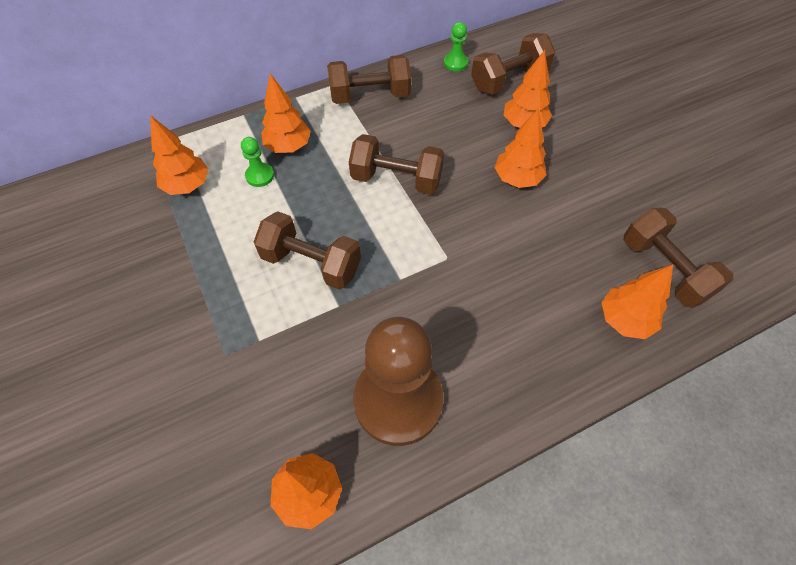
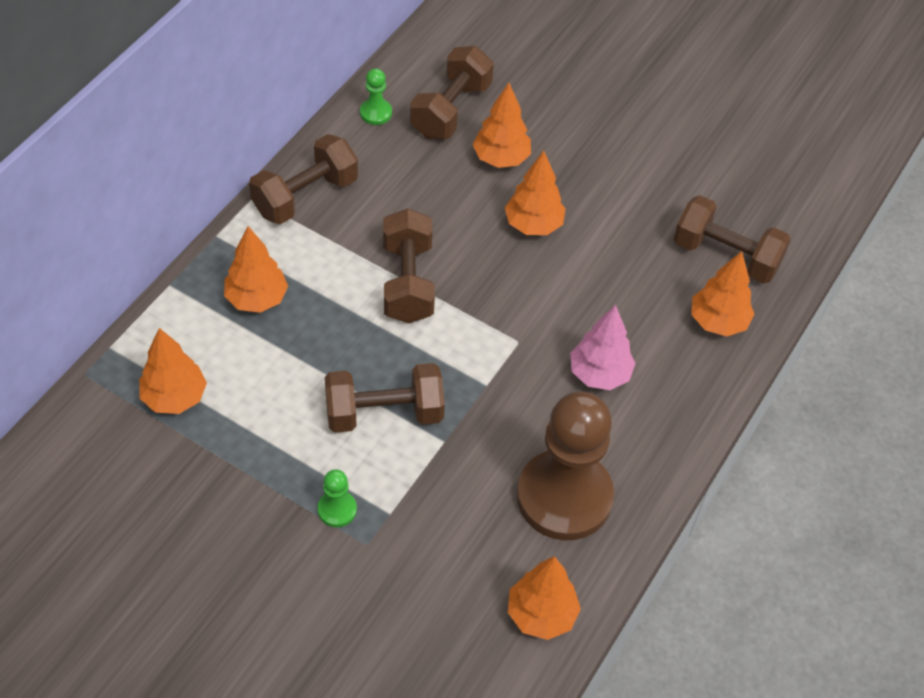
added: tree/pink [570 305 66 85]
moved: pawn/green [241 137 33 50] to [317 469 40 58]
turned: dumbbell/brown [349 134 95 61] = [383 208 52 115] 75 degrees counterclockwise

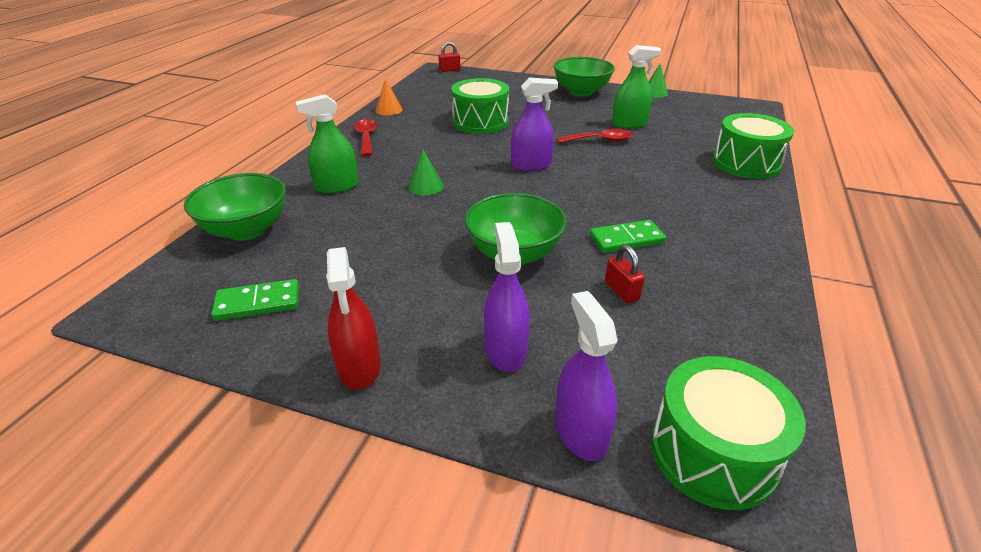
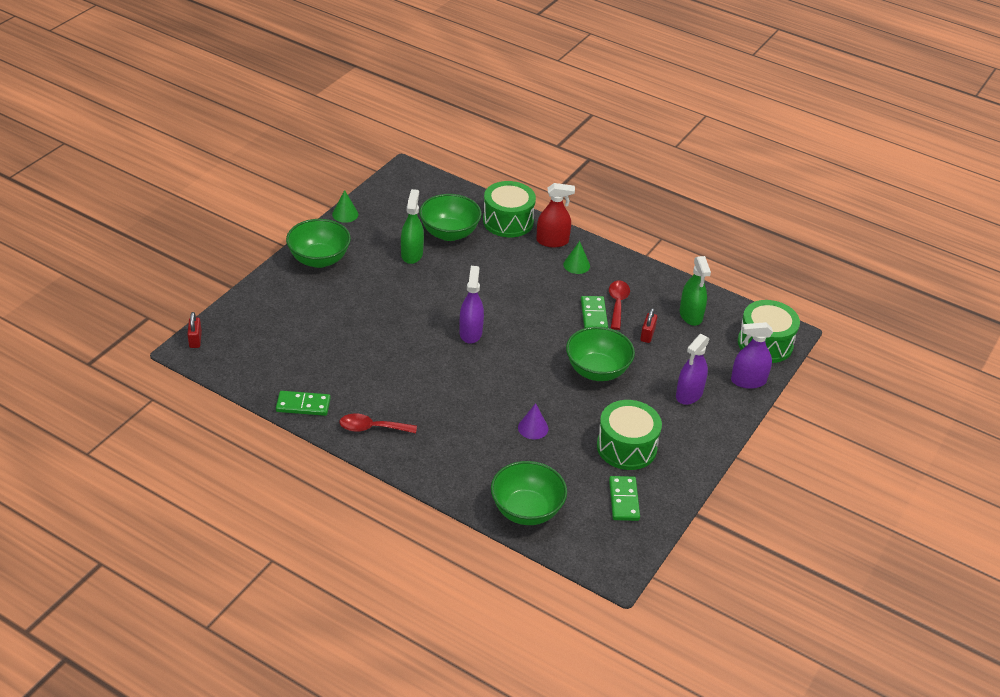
added: bowl/green [419 194 62 47]; cone/purple [518 403 30 36]
moved: spray bottle/green [295 94 63 100] to [680 256 31 70]; spray bottle/red [326 247 55 143] to [536 183 39 64]; cone/green [408 150 36 46] to [563 241 27 33]; drum/green [451 78 58 56] to [597 400 65 70]; spoon/red [557 129 76 14] to [609 281 21 49]
replaced: cone/orange [375 79 28 37] to domino/green [276 391 55 25]
turned: spray bottle/purple [484 222 46 150] = [676 334 34 71] 60 degrees counterclockwise; padlock/red [605 245 40 58] = [640 308 17 35] 60 degrees counterclockwise

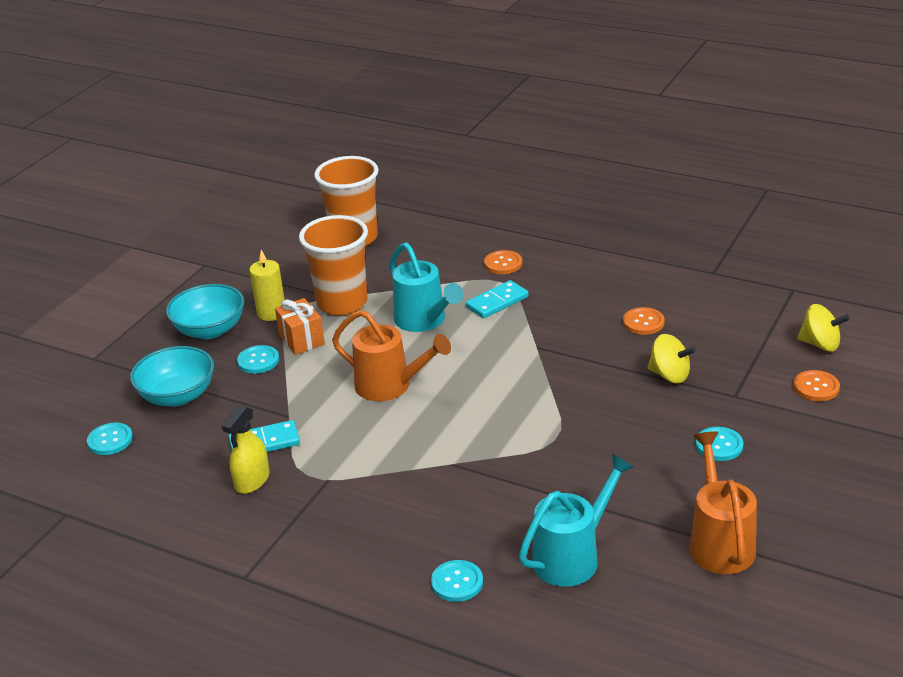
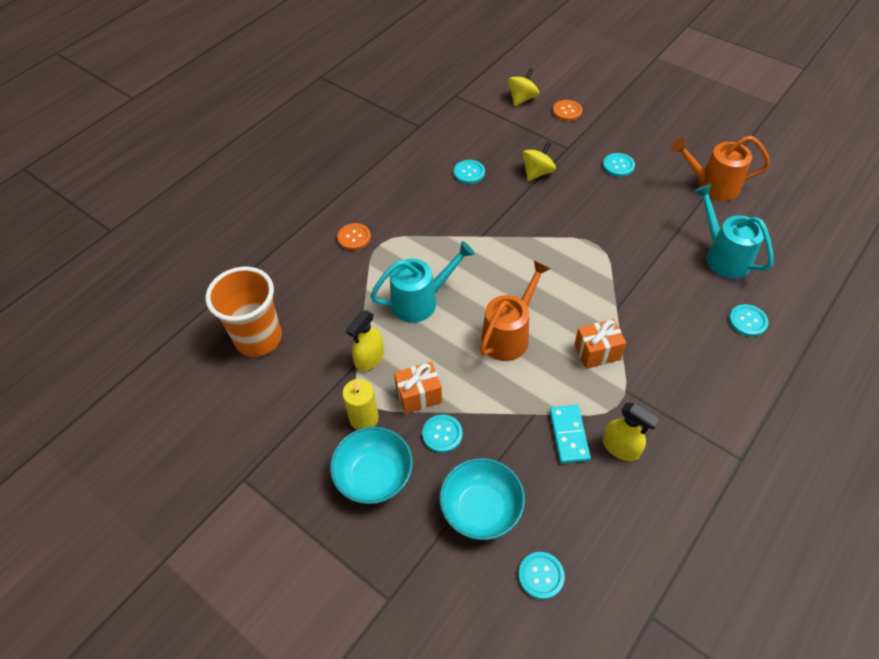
removed: domino/turquoise [466 280 63 39]
added: gift/orange [574 319 52 50]
replaced: cup/orange [299 215 69 101] to spray bottle/yellow [346 311 38 61]
recoloured: button/orange [623 307 42 28] to button/turquoise [454 160 31 24]

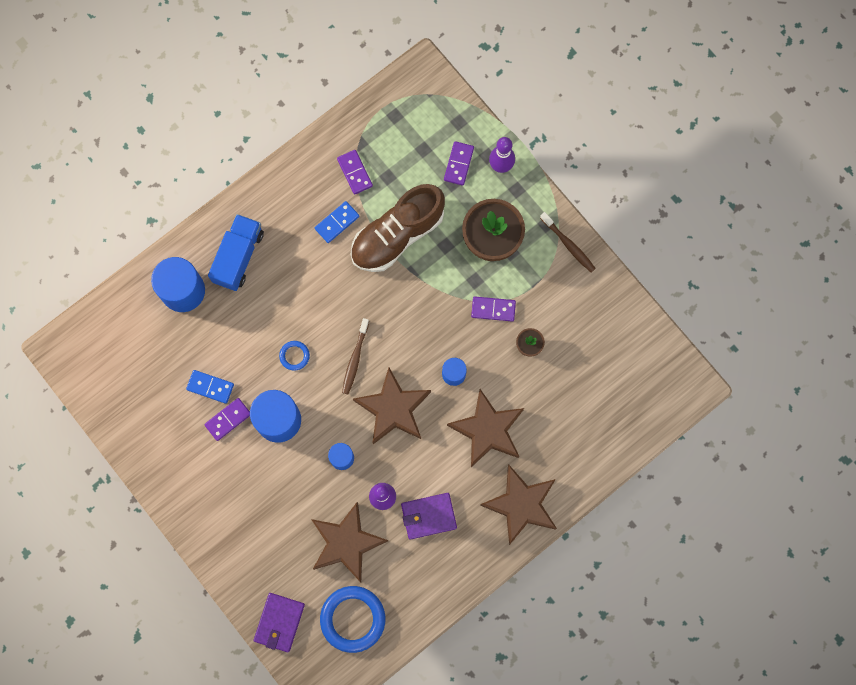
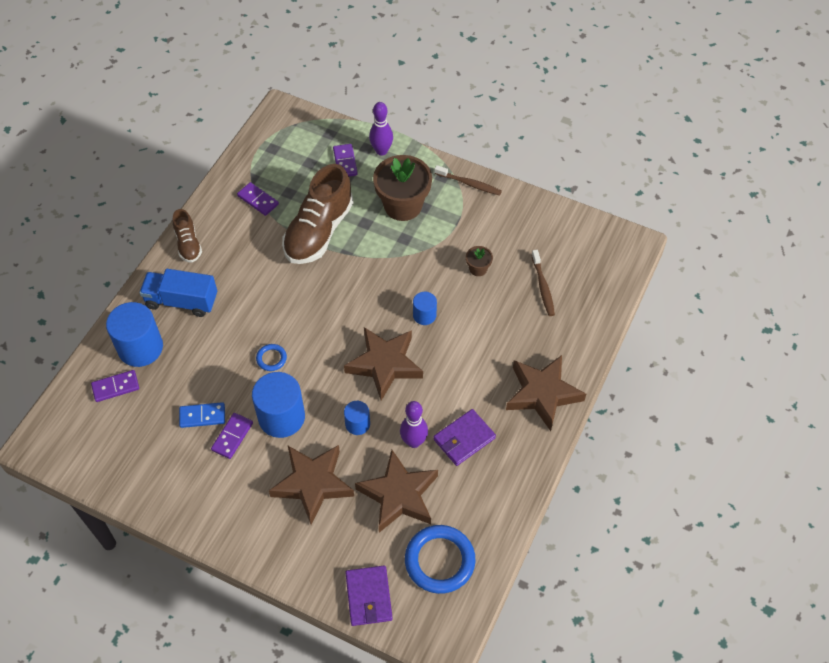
removed: domino/blue [315 201 44 42]
added: shoe/brown [172 209 30 54]
moved: toothbrush/brown [342 318 27 76] to [532 250 23 66]; star/brown [447 389 77 78] to [269 445 85 80]; domino/purple [471 297 45 25] to [91 370 48 32]
turned: truck/blue [208 214 56 77] = [139 269 78 48] 75 degrees counterclockwise

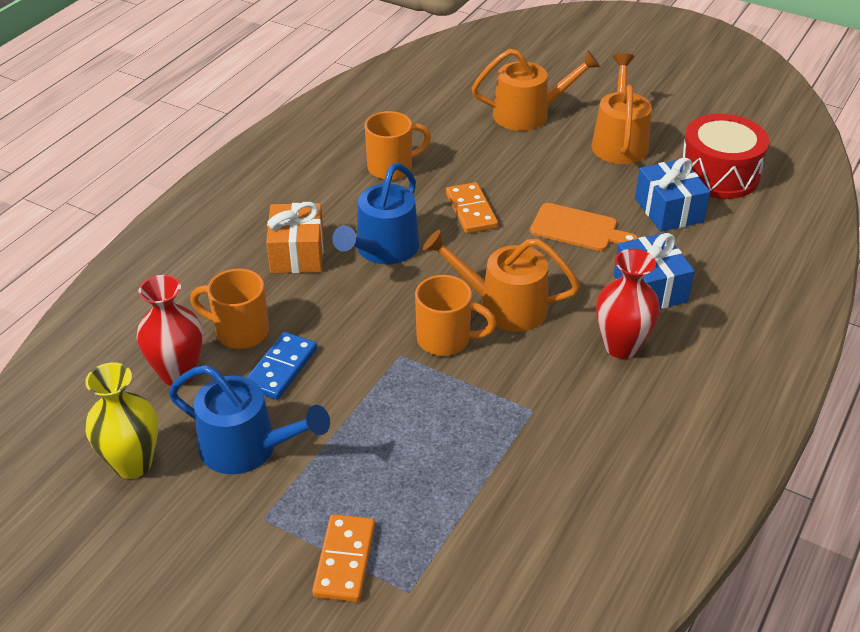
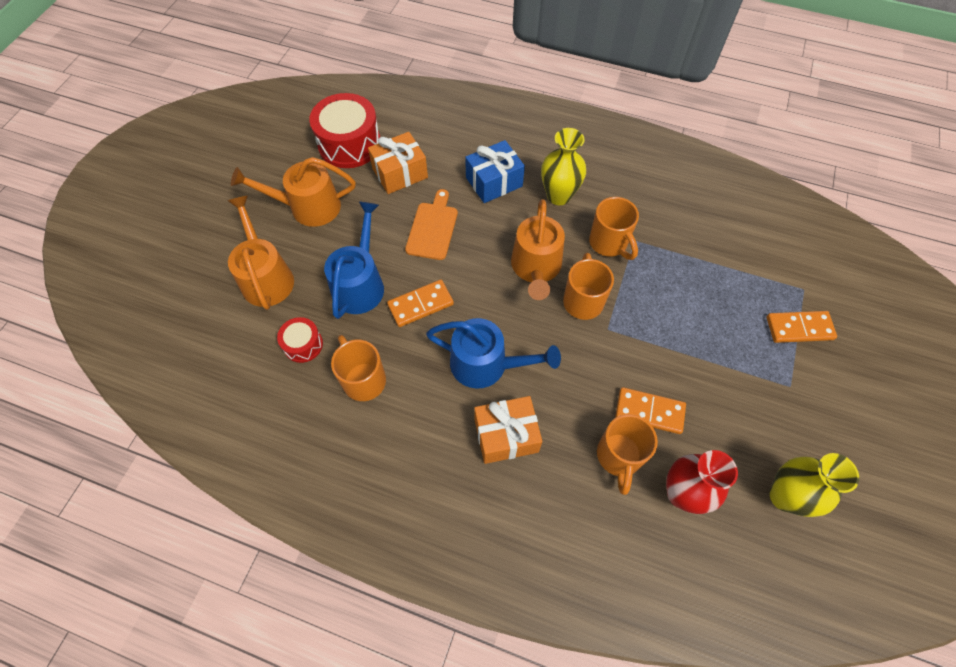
added: drum/red [277 317 46 46]; mug/orange [589 197 50 63]
moved: watering can/blue [169 365 161 109] to [324 201 60 118]
recoloured: domino/blue [246 332 71 68] to domino/orange [615 387 71 47]; vase/red [596 249 64 110] to vase/yellow [541 128 45 77]; gift/blue [635 158 75 74] to gift/orange [368 132 60 62]

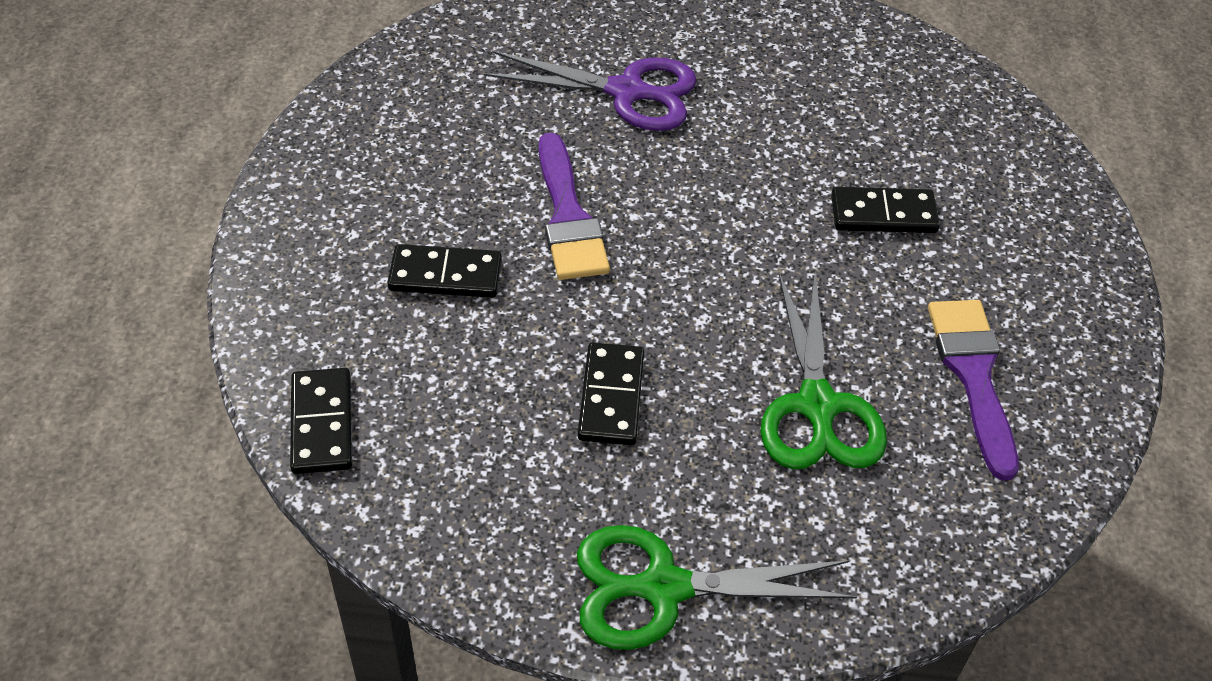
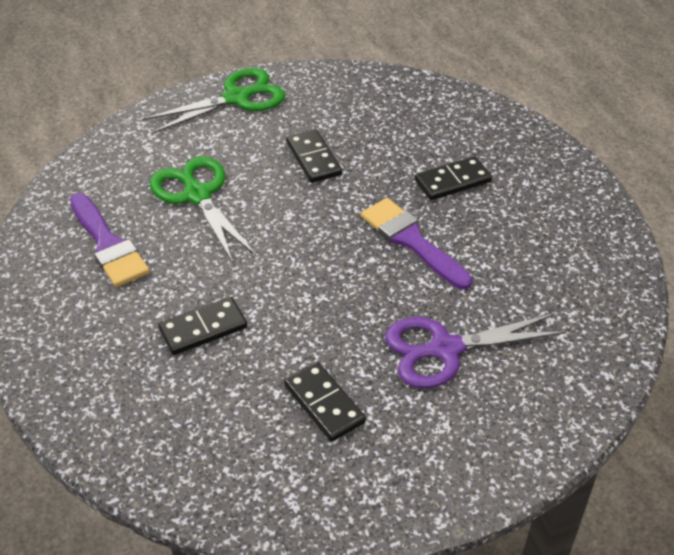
moved: domino/black [290 368 62 106] to [284 362 82 80]

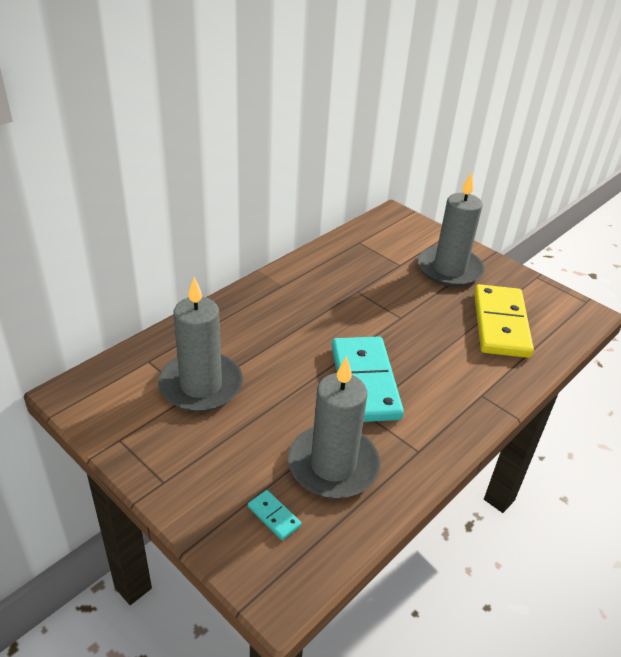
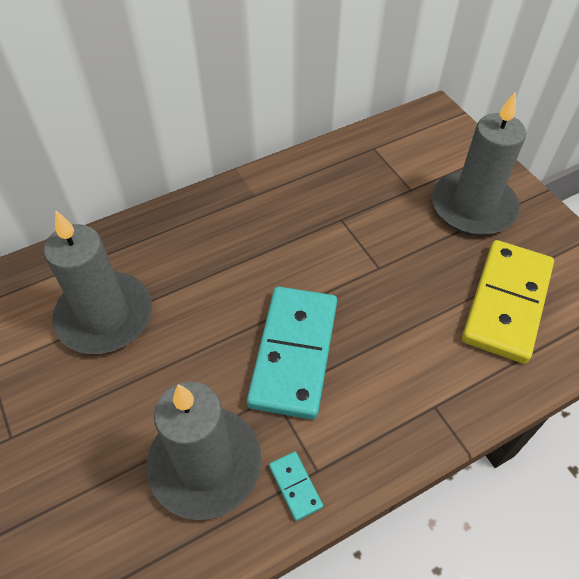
moved: domino/turquoise [248 490 53 50] to [269 451 54 70]

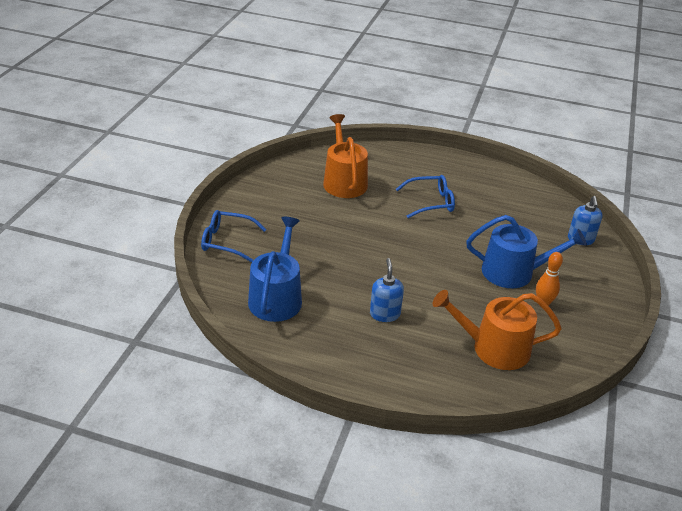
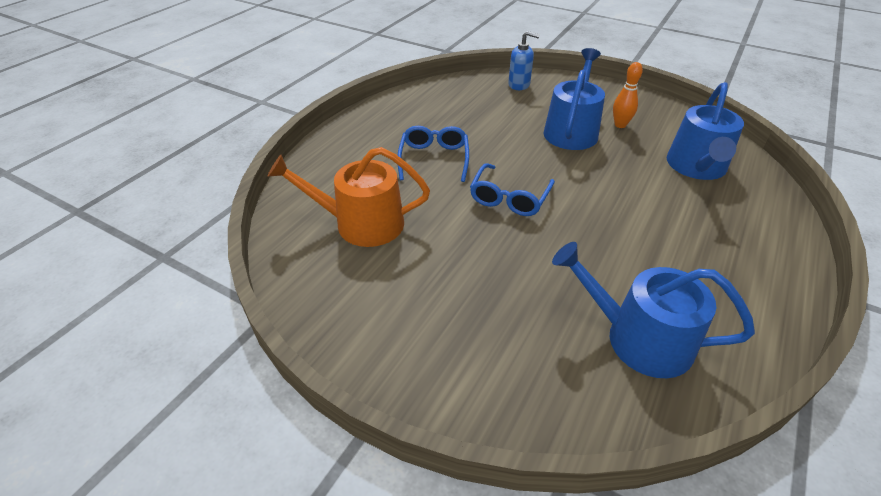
removed: soap dispenser/blue [370 258 34 64]
moved: glasses/blue [201 210 65 52] to [470 163 85 53]
recoloured: watering can/orange [432 290 130 80] to watering can/blue [667 82 77 98]

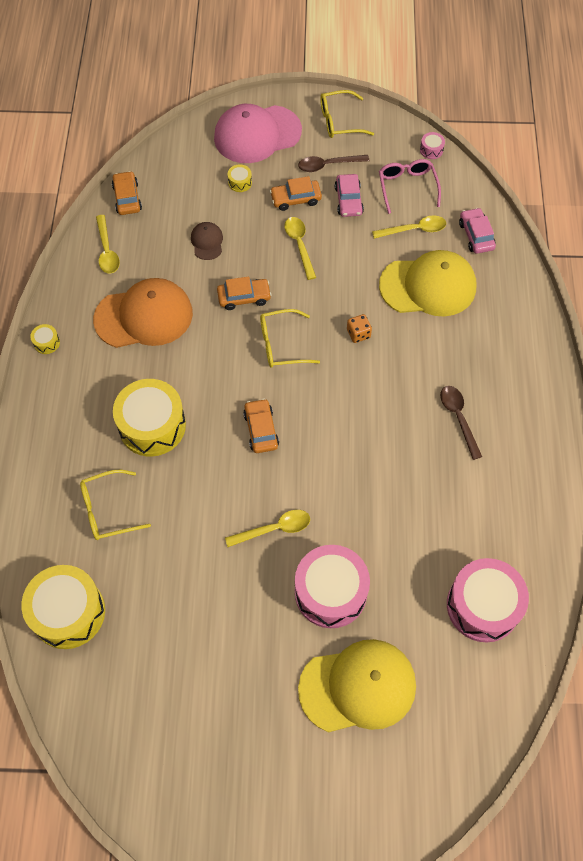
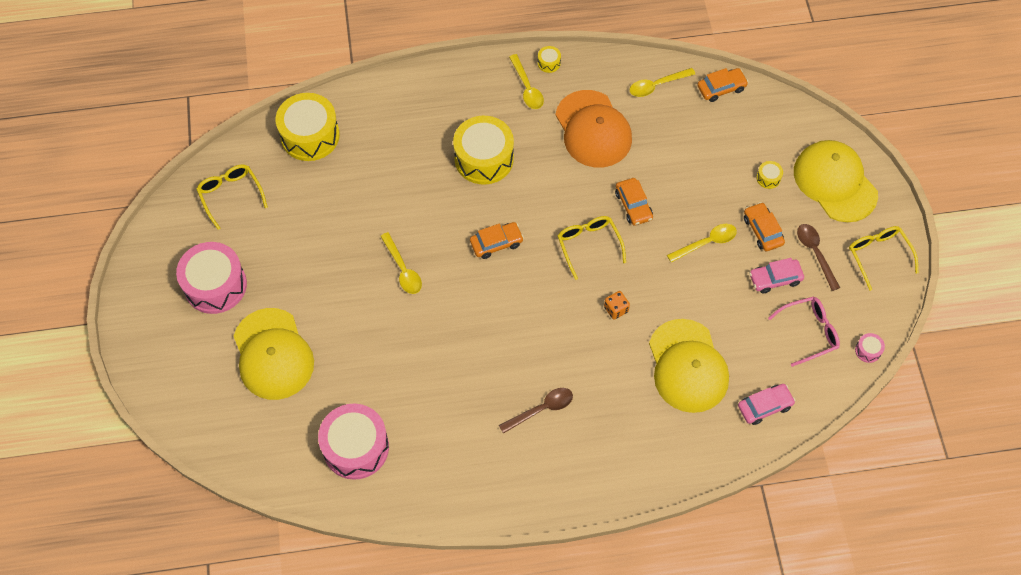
removed: cap/brown [191 222 32 38]
moved: glasses/yellow [80 470 71 70] to [196 165 72 65]; drum/pink [295 545 75 83] to [176 242 71 72]; spoon/yellow [372 215 74 24] to [509 54 35 55]
recoloured: cap/pink [214 104 88 59] to cap/yellow [794 140 84 82]

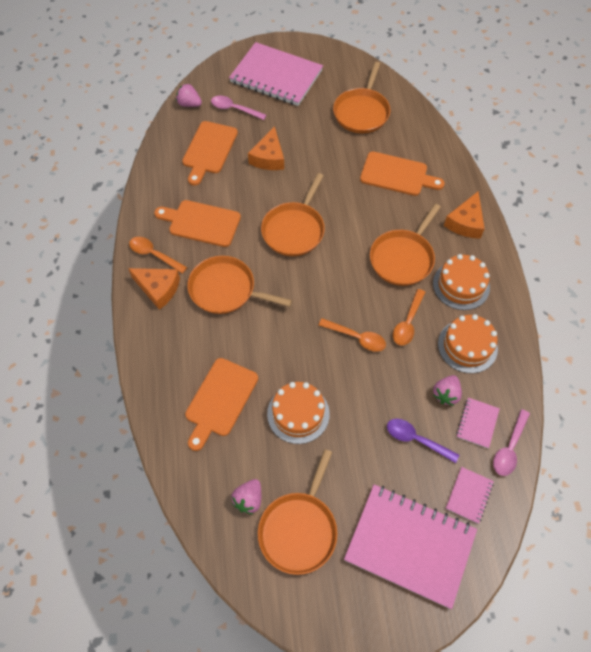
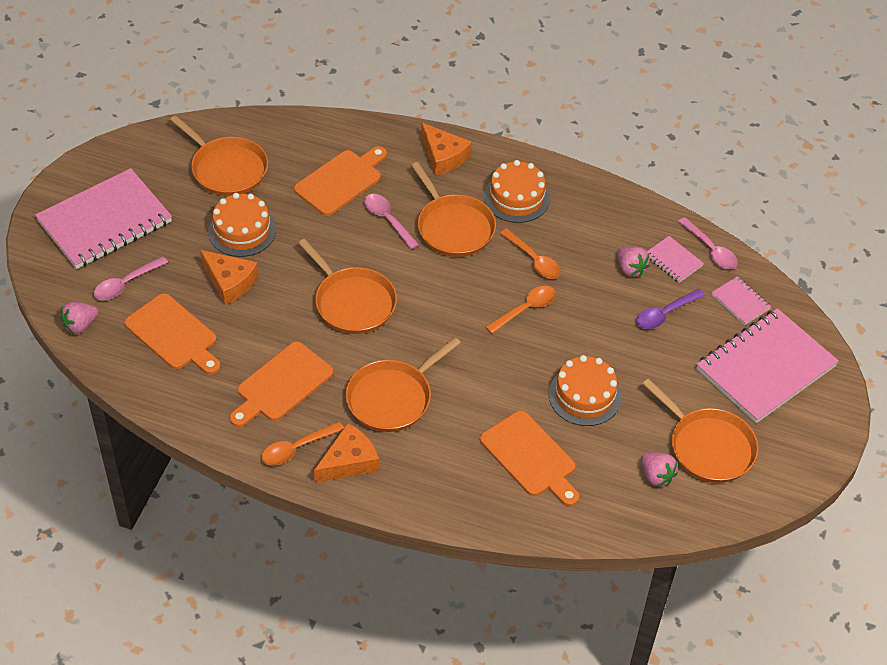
added: spoon/pink [364 194 55 56]
moved: cake/orange [438 314 60 59] to [208 193 68 64]

